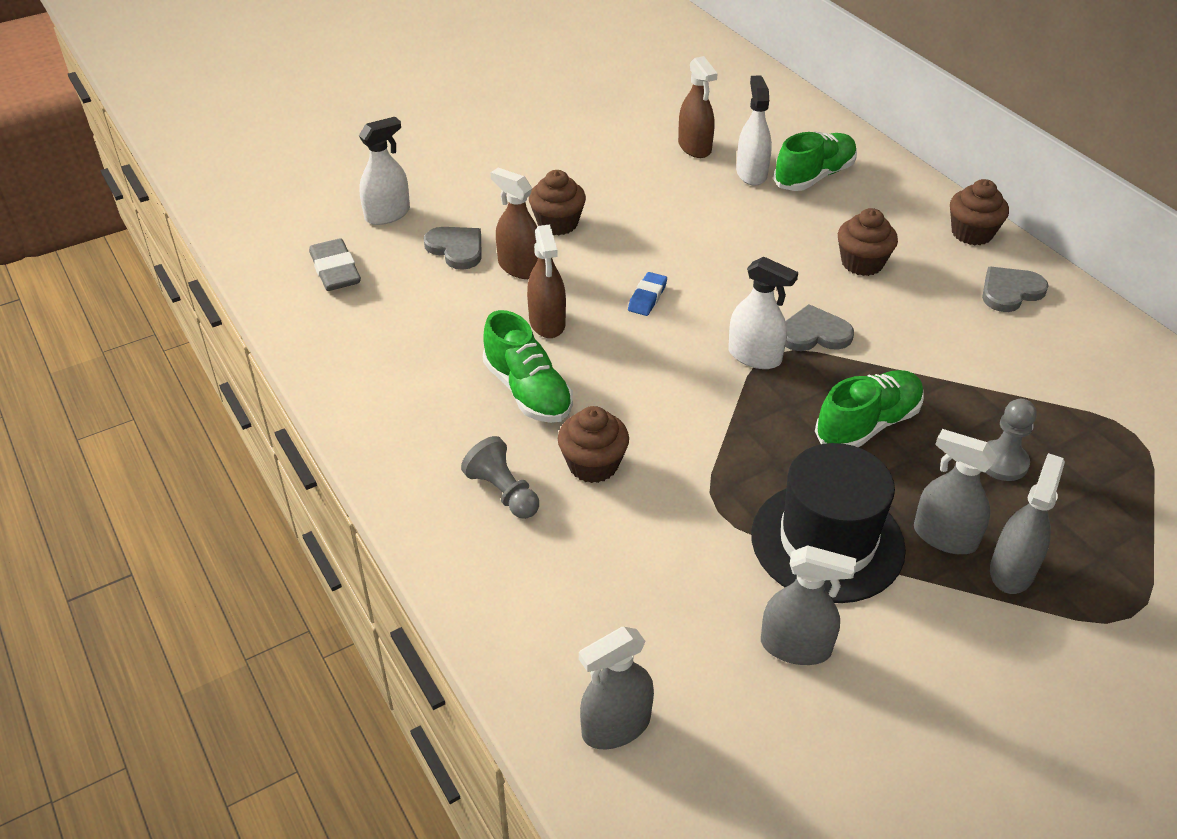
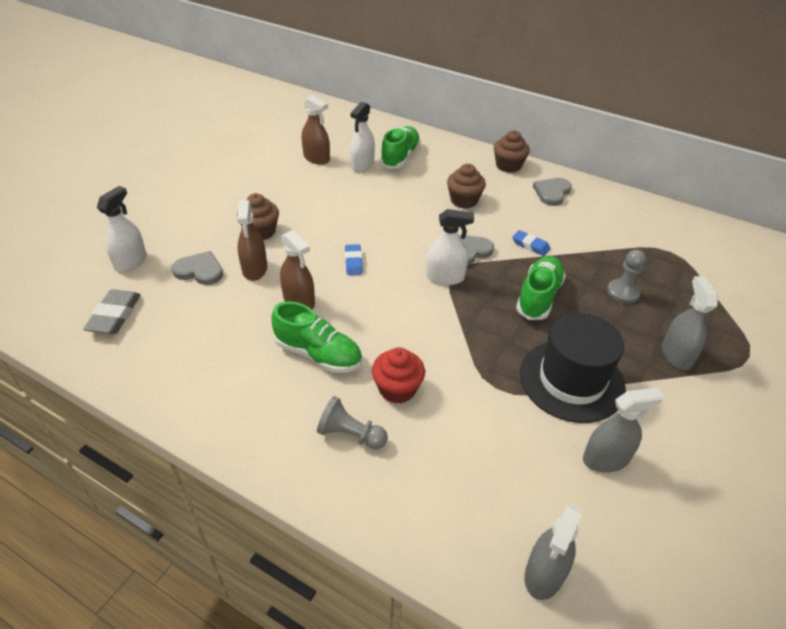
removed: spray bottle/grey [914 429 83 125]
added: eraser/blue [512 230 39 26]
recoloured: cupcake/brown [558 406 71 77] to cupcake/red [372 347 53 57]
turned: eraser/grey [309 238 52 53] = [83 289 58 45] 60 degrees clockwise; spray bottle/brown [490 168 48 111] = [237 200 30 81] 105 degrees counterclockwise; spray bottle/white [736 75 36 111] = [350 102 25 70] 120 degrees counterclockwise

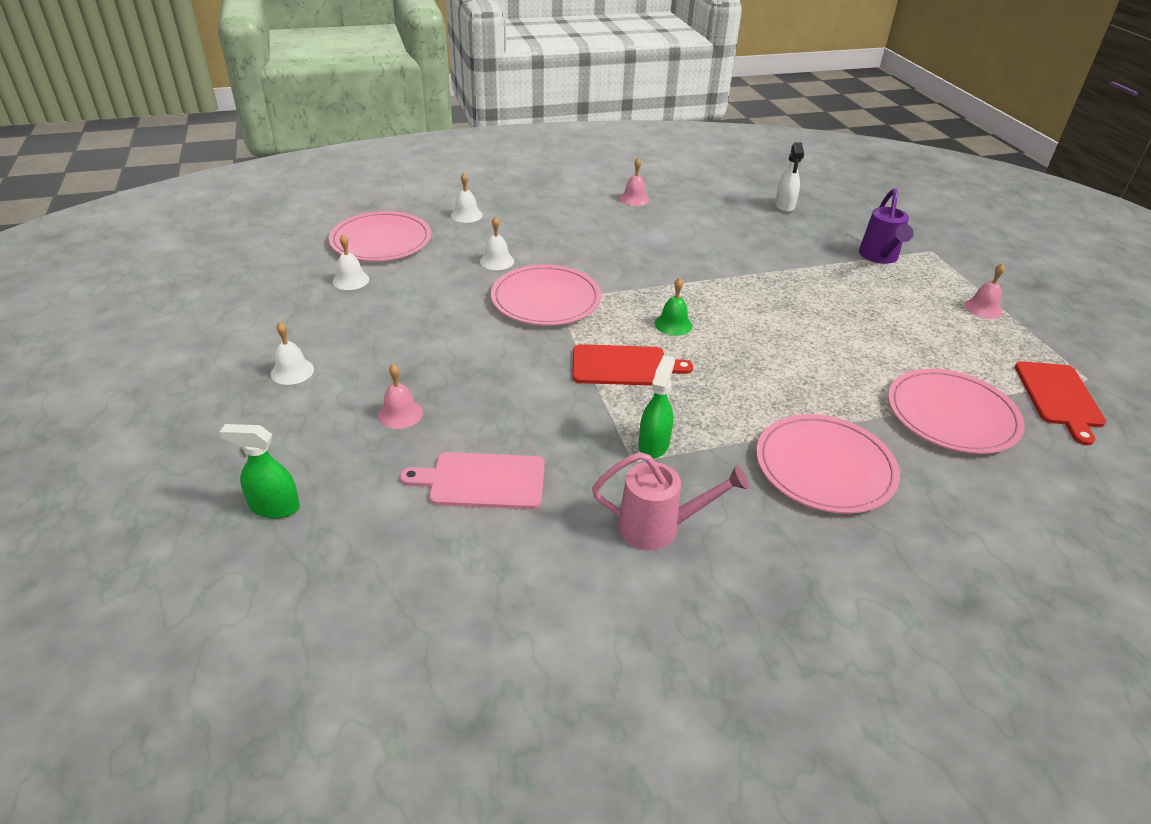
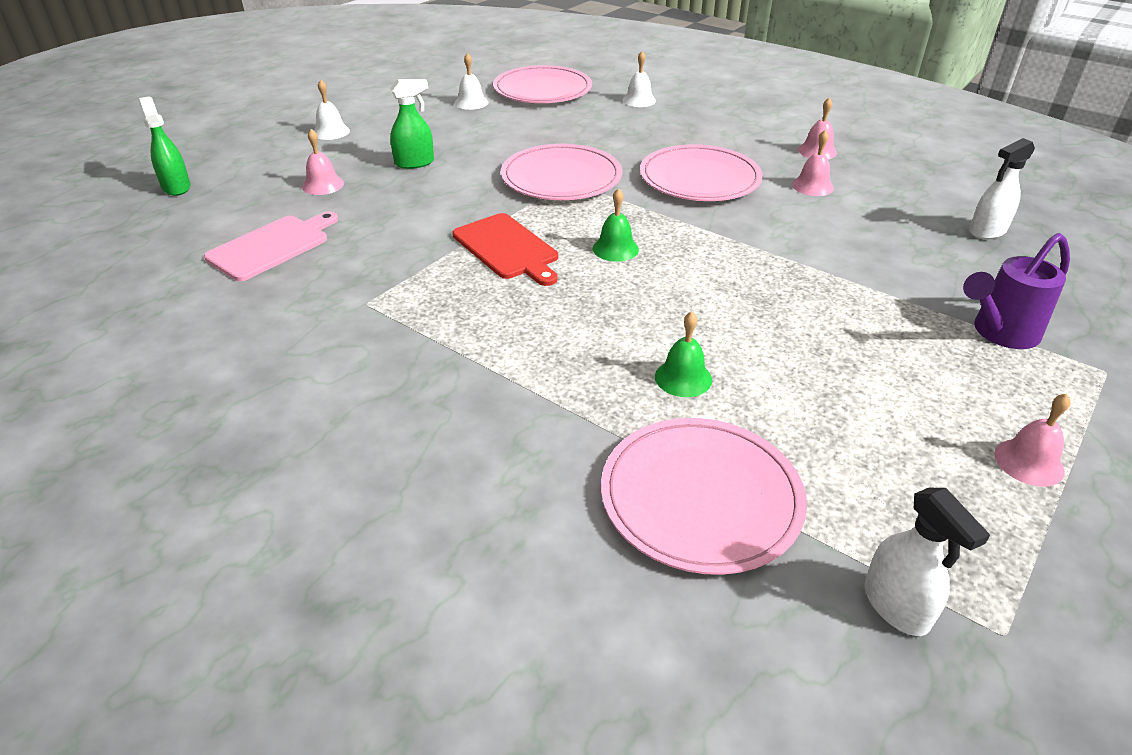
removed: bell/white [480 216 34 54]; watering can/pink [592 452 157 98]
added: bell/green [655 312 57 85]; bell/pink [792 130 42 66]
moved: spray bottle/green [639 355 36 104] to [390 79 44 90]; plate/pink [756 414 144 100] to [640 144 123 57]
replaced: cutting board/red [1015 361 91 84] to spray bottle/white [864 488 126 148]
turned: cutting board/pink [400 452 145 57] = [204 211 134 70] 75 degrees clockwise

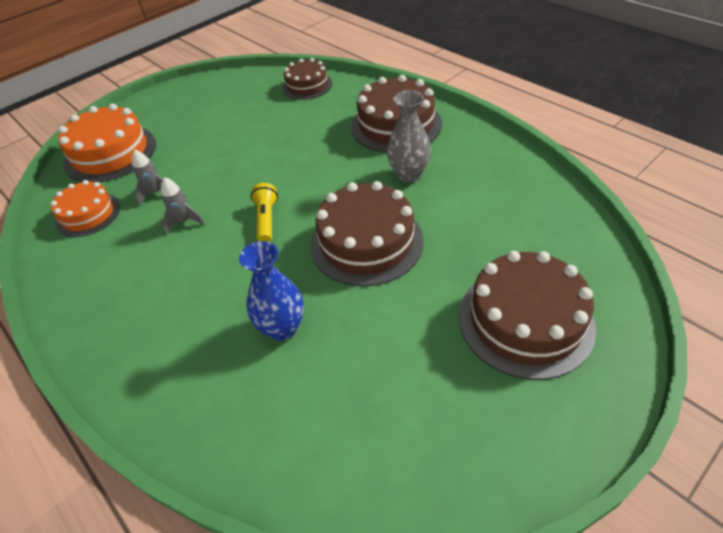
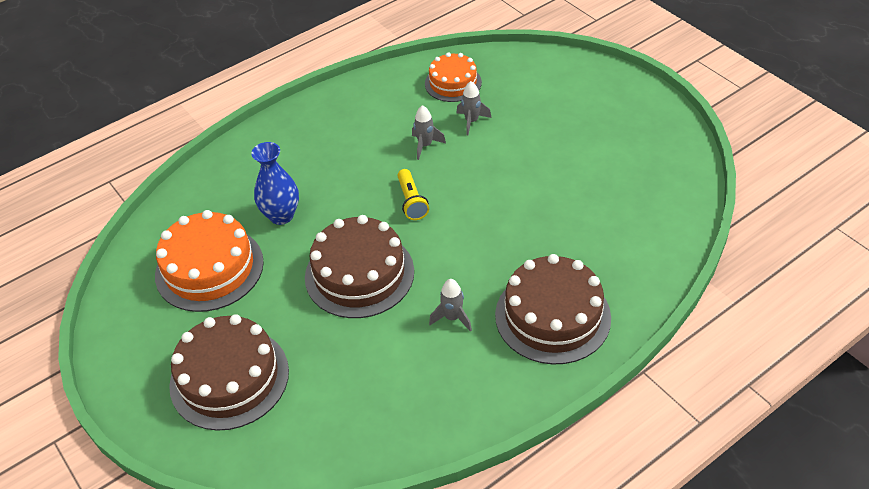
removed: cake/brown [282 58 50 42]
moved: cake/orange [58 103 98 79] to [155 210 109 102]
replaced: vase/grey [387 90 44 92] to rocket/grey [429 279 43 53]
turned: flashlight/yellow [250 183 28 59] = [397 169 32 51] 75 degrees clockwise

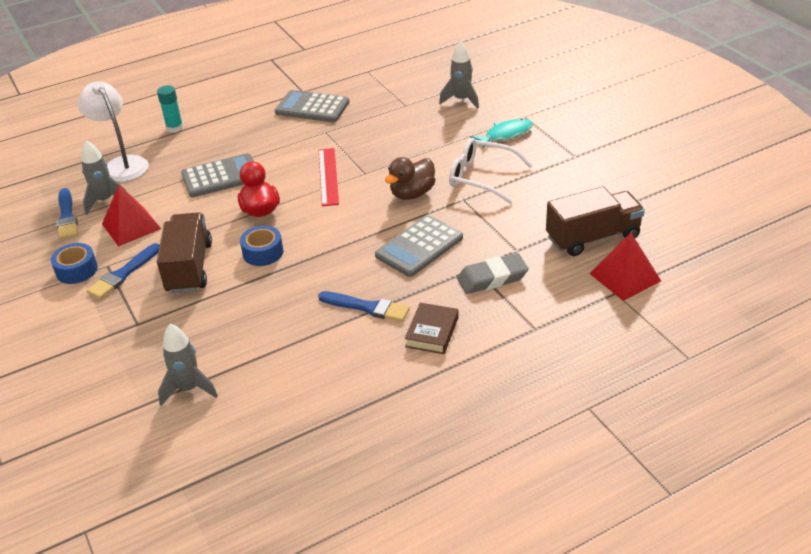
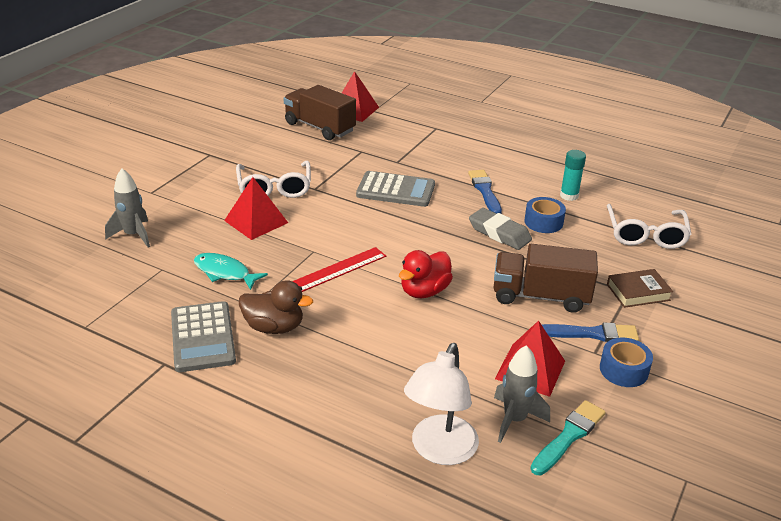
removed: calculator/grey [181 153 73 45]
added: pyramid/red [224 177 64 63]
moved: glue stick/turquoise [157 85 26 48] to [560 150 26 51]; tape/blue [240 226 43 40] to [524 197 42 36]; duck/brown [385 157 50 43] to [239 280 74 54]; book/brown [405 303 54 51] to [607 269 66 39]; eraser/grey [457 253 72 41] to [469 208 63 42]; fish/turquoise [470 119 63 30] to [194 253 74 37]
replaced: rocket/grey [158 324 60 82] to glasses/white [607 204 84 45]
recoloured: brush/blue [56 188 22 51] to brush/turquoise [530 400 76 75]
turned: truck/brown [157 212 55 82] = [493 244 105 69] 45 degrees clockwise

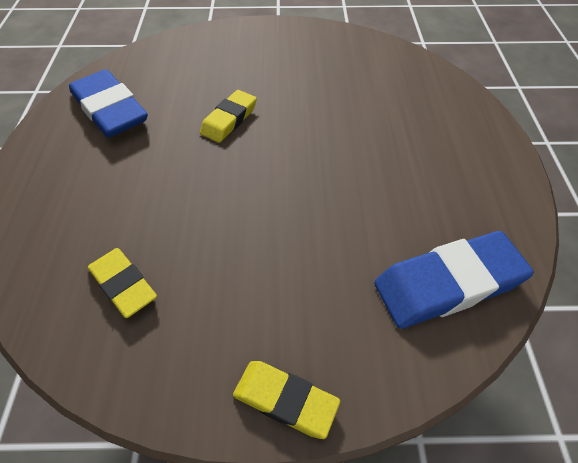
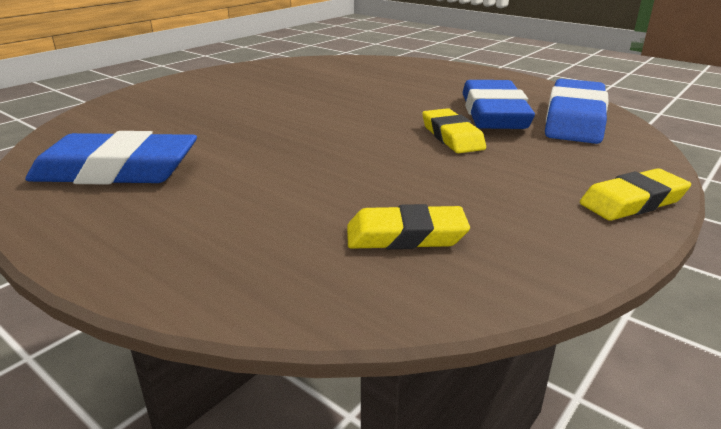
added: eraser/blue [463 80 72 49]
moved: eraser/yellow [200 90 57 53] to [422 108 64 45]

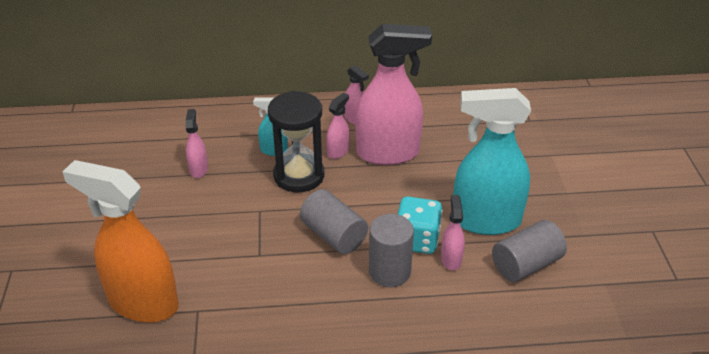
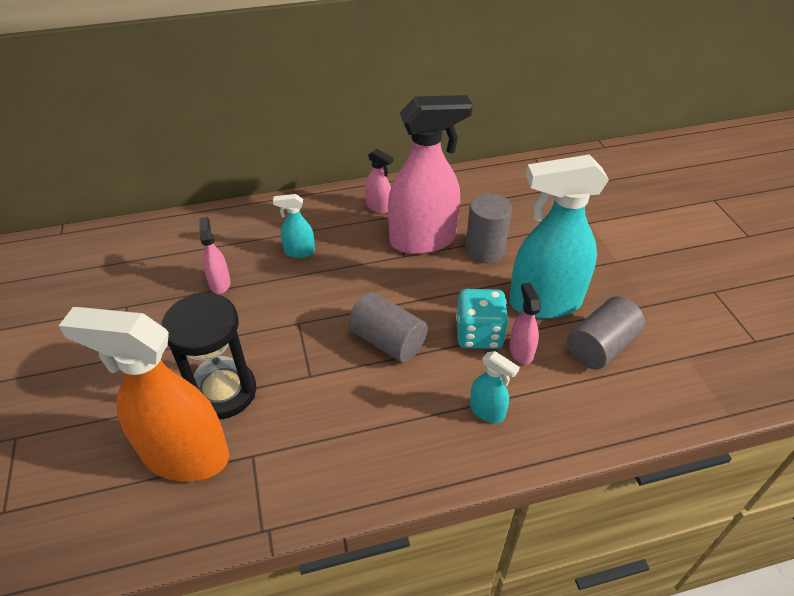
removed: spray bottle/pink [326 93 23 66]
added: spray bottle/turquoise [470 351 50 72]
moved: hourglass/black [268 91 56 101] to [161 293 95 126]; cylinder/grey [369 214 45 73] to [465 193 47 70]

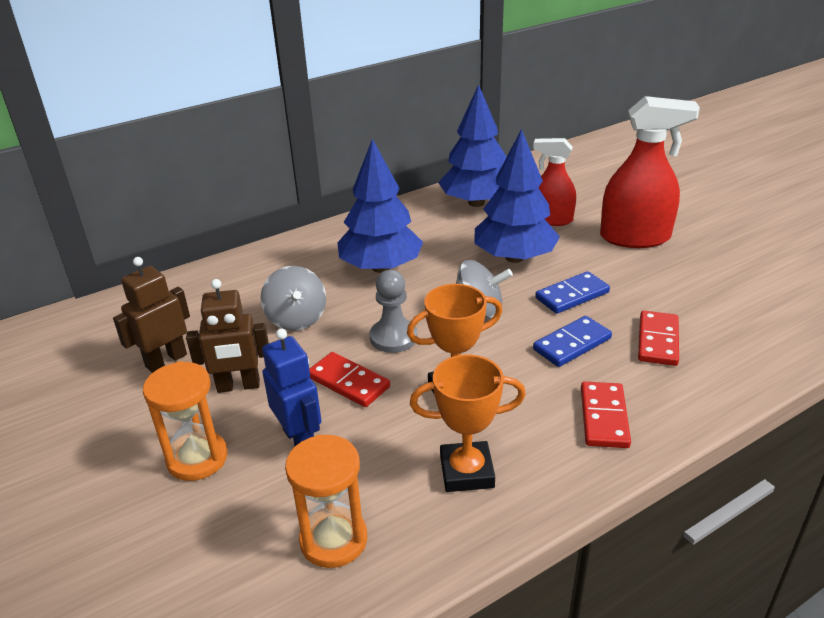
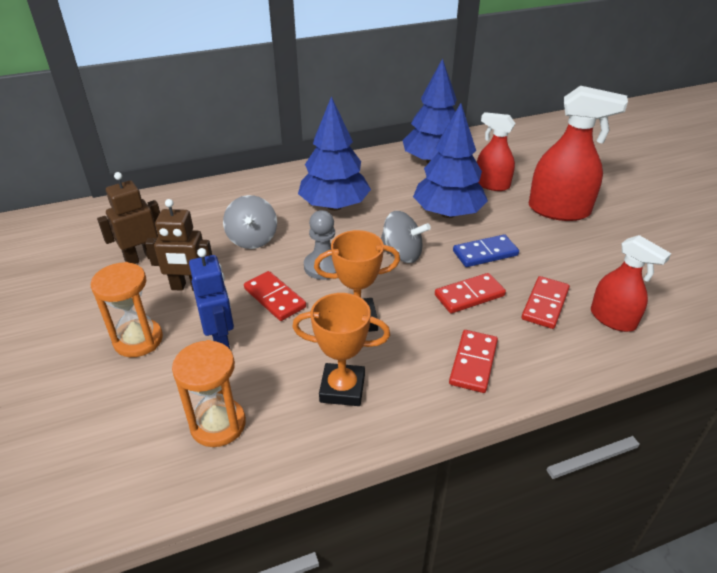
added: spray bottle/red [591 235 80 97]
recoloured: domino/blue [533 316 79 51] to domino/red [435 273 71 40]

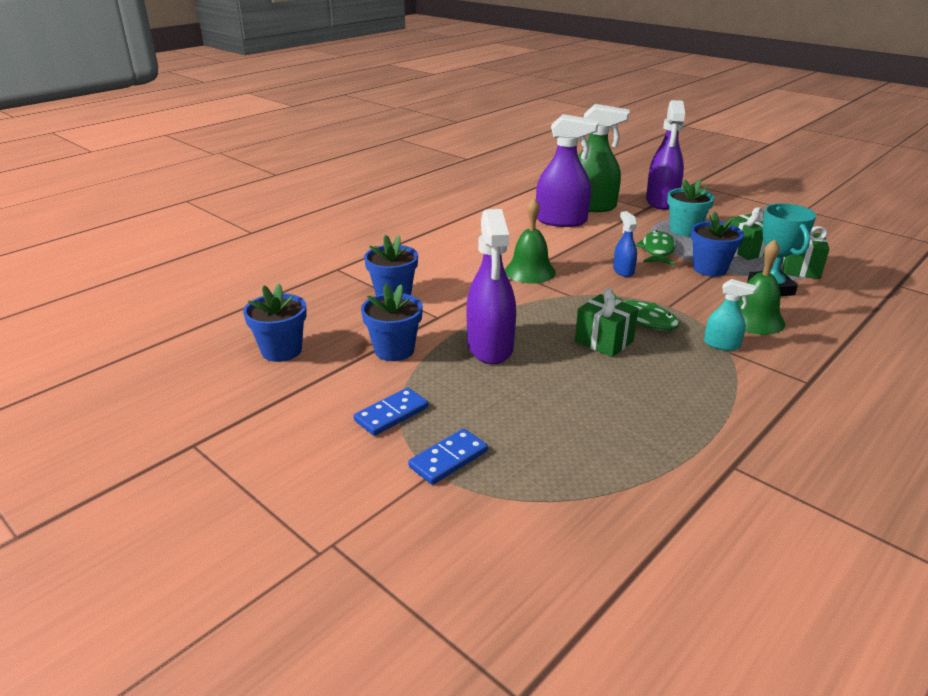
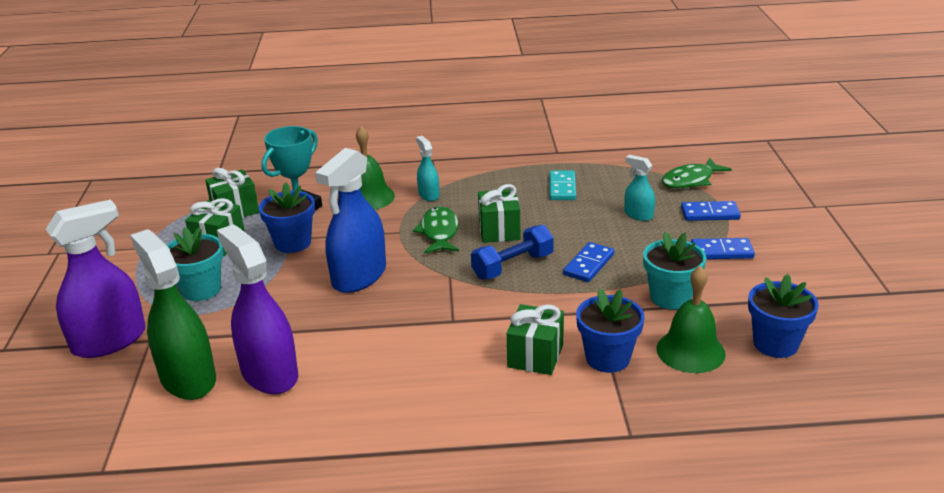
added: dumbbell/blue [471 225 83 55]; gift/green [507 304 57 71]; domino/turquoise [550 171 26 29]; spray bottle/turquoise [624 155 31 66]
moved: bell/green [505 198 51 86] to [657 266 69 107]; fish/green [635 230 41 35] to [662 158 70 30]
replaced: spray bottle/purple [466 209 50 155] to domino/blue [563 242 51 40]
recoloured: flower pot/blue [361 284 62 77] to flower pot/turquoise [643 232 64 78]
resized: spray bottle/blue [613 211 24 66] = [315 148 71 145] x2.00

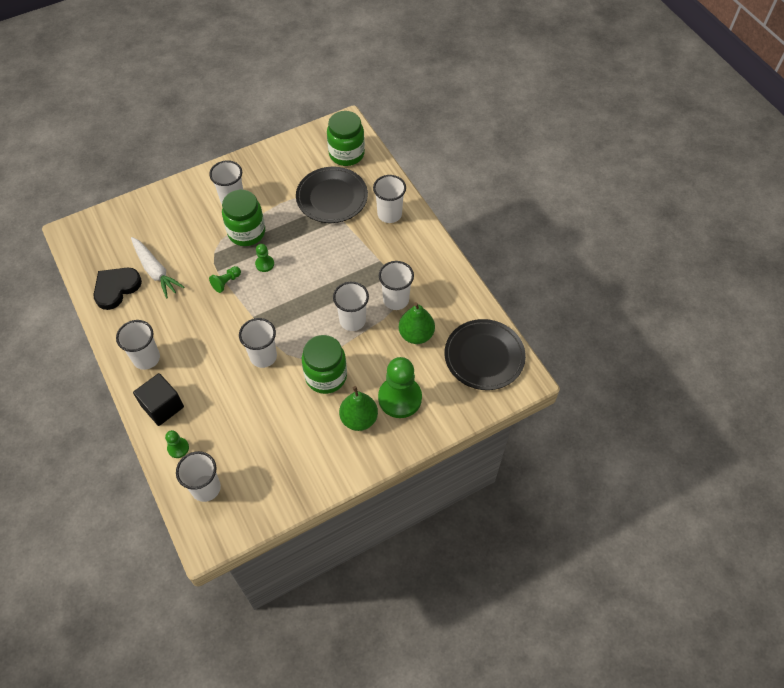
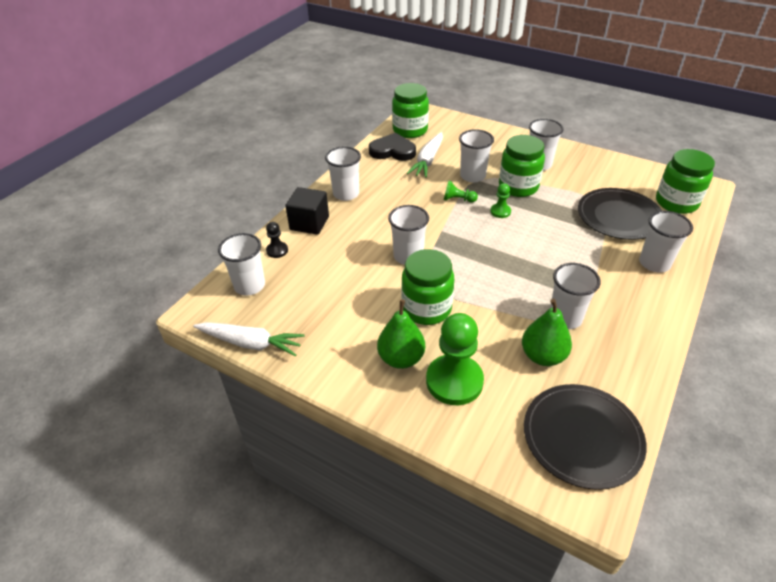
added: carrot/white [193 322 112 34]; jar/green [392 83 37 55]
moved: cup/white [333 282 36 49] to [459 129 35 54]
recoloured: pawn/green [165 430 24 28] to pawn/black [266 222 22 36]

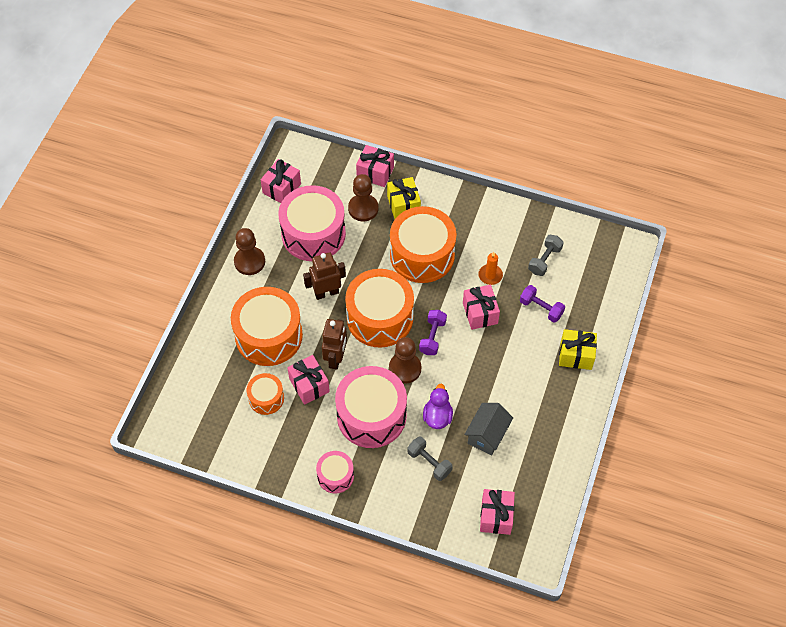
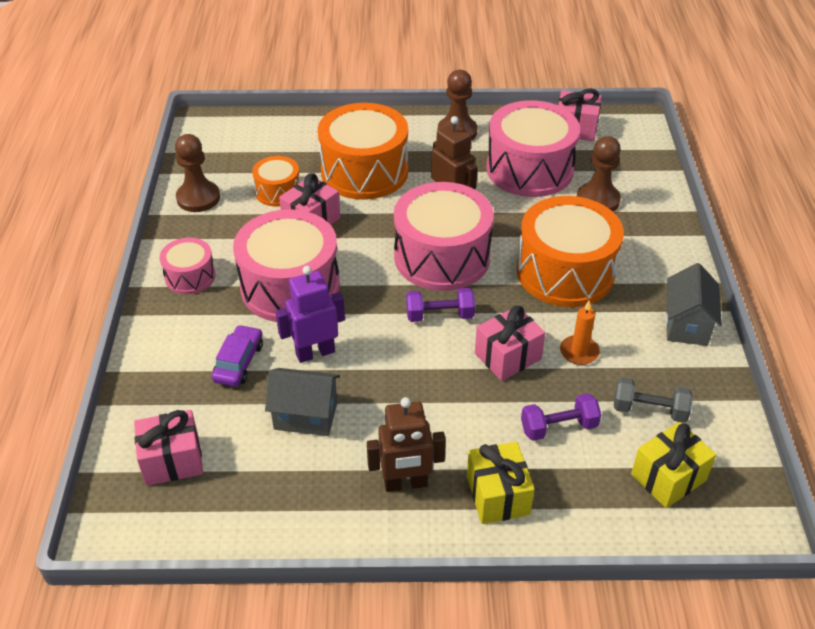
removed: gift/pink [356 145 38 42]
added: house/grey [666 263 56 83]
moved: robot/brown [322 319 25 50] to [367 397 79 95]; gift/yellow [387 177 34 42] to [631 422 85 86]; pawn/brown [389 337 33 47] to [175 134 45 78]
replaced: dumbbell/grey [407 437 46 44] to car/purple [212 325 51 62]; duck/purple [423 384 30 45] to robot/purple [276 266 69 97]
recoloured: drum/orange [345 269 69 79] to drum/pink [394 182 100 109]
turned: dumbbell/purple [520 285 45 38] = [521 393 80 48] 60 degrees clockwise

